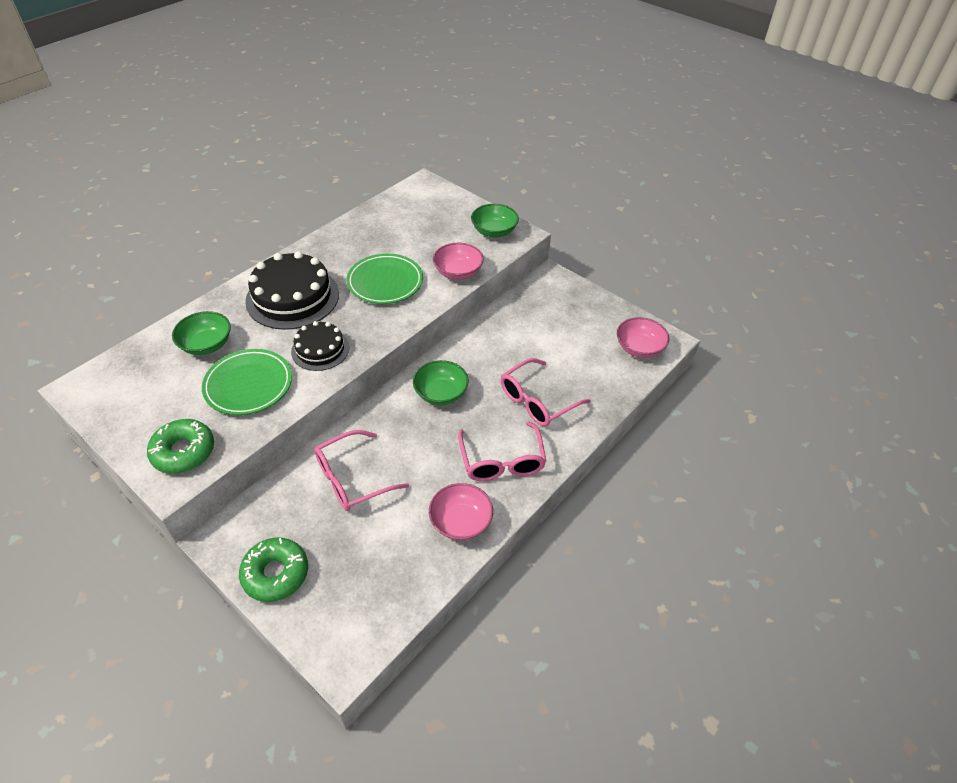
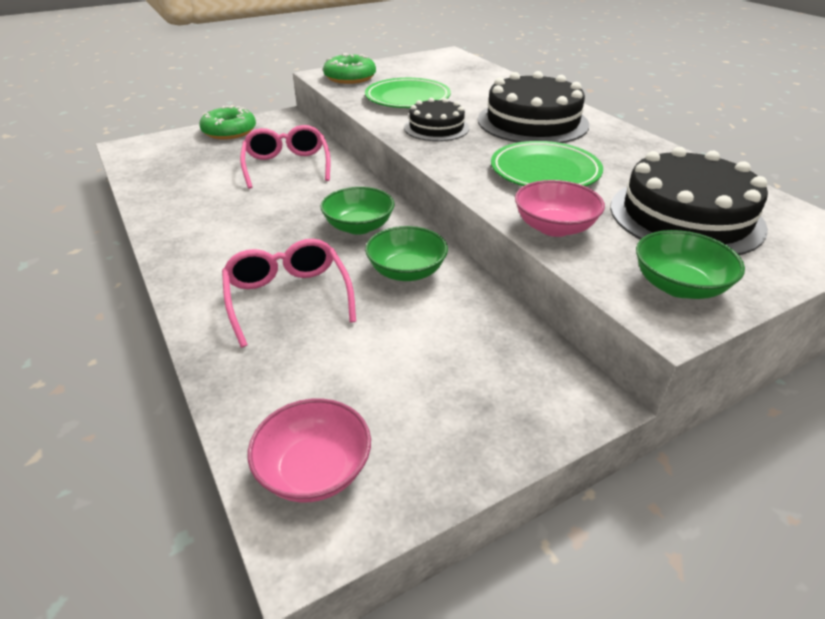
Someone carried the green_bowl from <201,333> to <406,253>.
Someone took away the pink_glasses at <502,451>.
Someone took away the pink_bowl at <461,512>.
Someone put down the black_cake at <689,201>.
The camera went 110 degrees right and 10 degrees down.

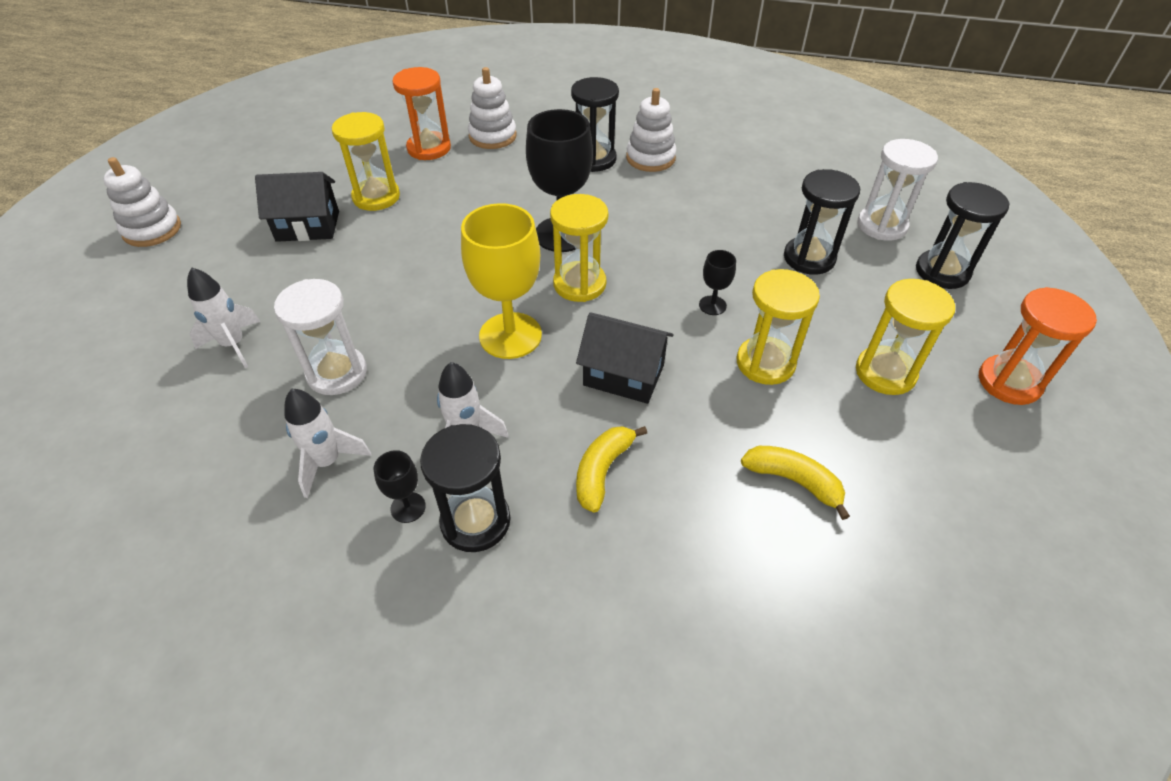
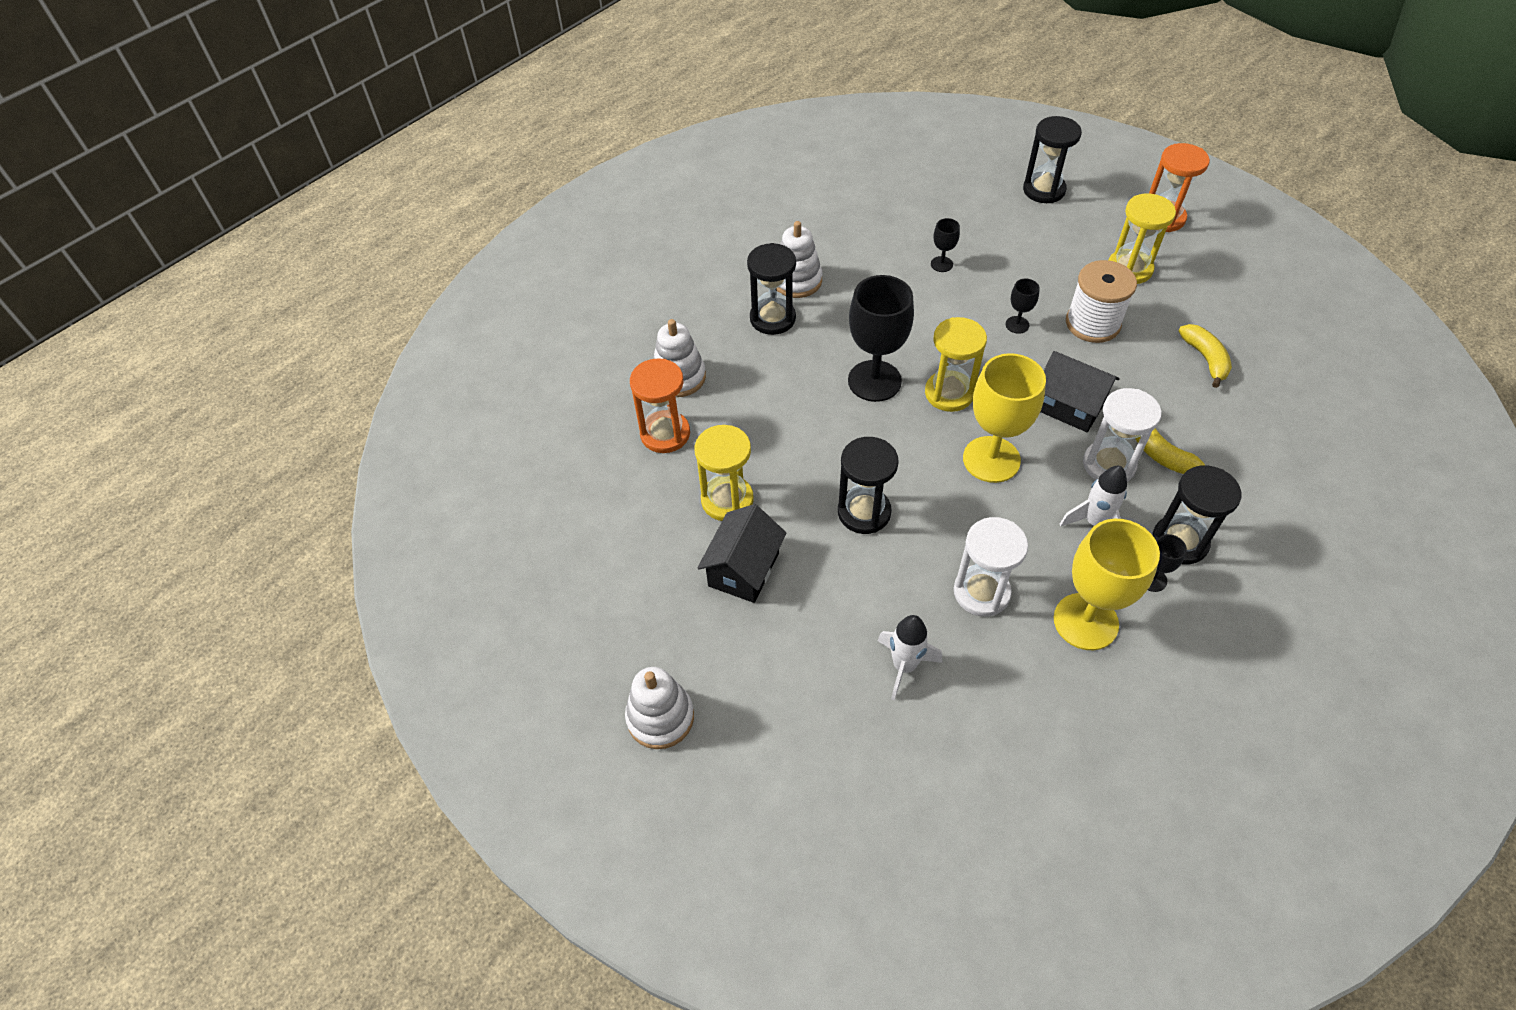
Someone carried the white_hourglass from <897,190> to <1122,435>.
Someone carried the black_hourglass from <822,222> to <868,485>.
Someone swapped the yellow_hourglass at <778,327> for the white_spool at <1101,301>.
Someone rotated the black_house at <625,358> by 75 degrees clockwise.
Someone swapped the white_rocket at <327,443> for the yellow_goblet at <1107,584>.
Someone rotated the yellow_banana at <795,483> by 105 degrees clockwise.
Someone put down the black_goblet at <945,245>.
The camera went 60 degrees left and 5 degrees up.

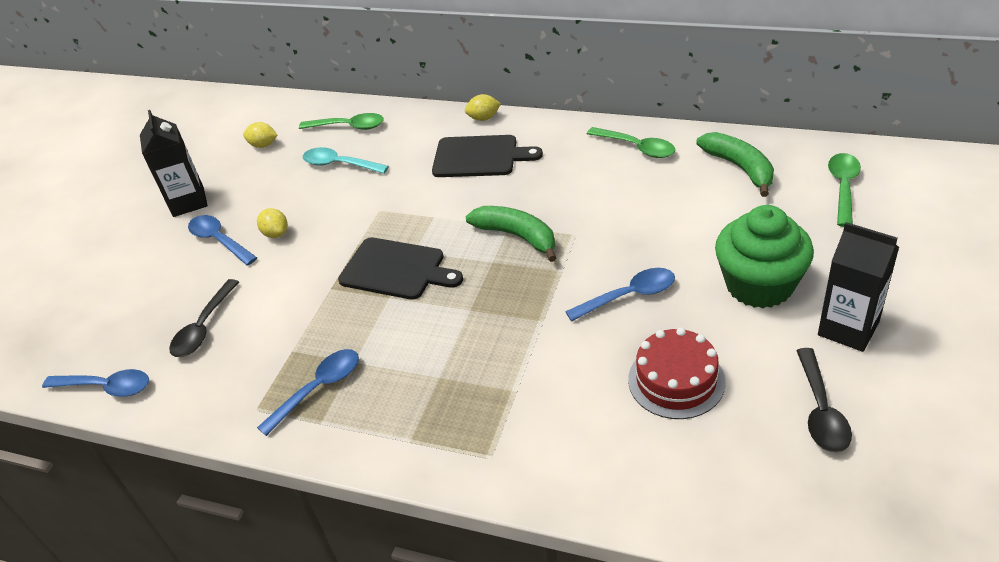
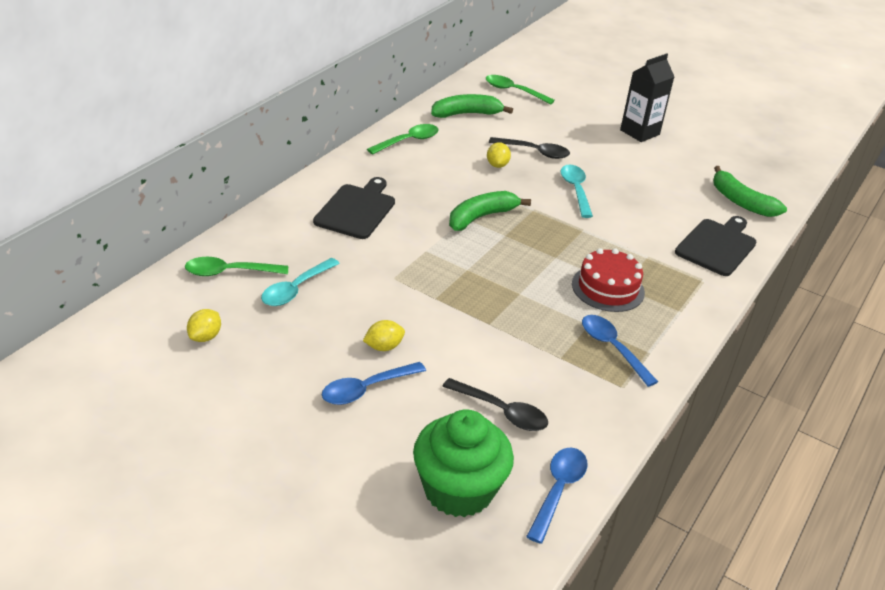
Someone carried the yellow_lemon from <483,107> to <499,155>.
Someone took away the black_carton at <174,163>.
Someone rotated the green_spoon at <341,121> by 120 degrees counterclockwise.
Someone carried the green_cupcake from <764,256> to <463,463>.
Someone carried the black_cutting_board from <400,268> to <716,246>.
Someone repainted the blue_spoon at <620,295>, which became the turquoise_spoon at <577,191>.
Someone carried the red_cake from <677,373> to <608,280>.
Someone carried the black_spoon from <824,400> to <529,148>.
Someone put down the green_banana at <750,191>.
The camera went 85 degrees left and 5 degrees down.

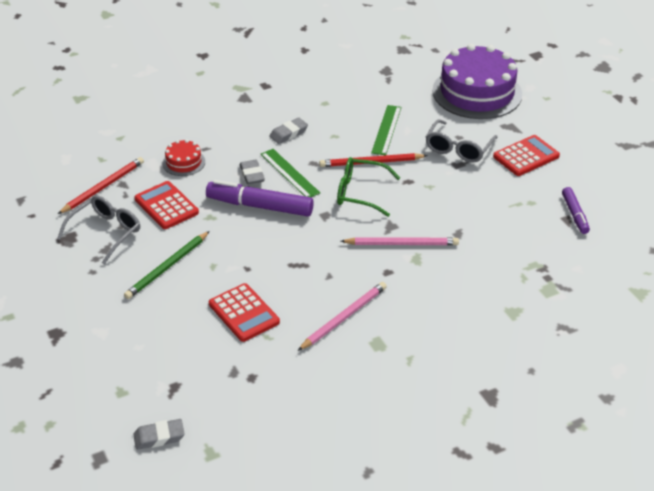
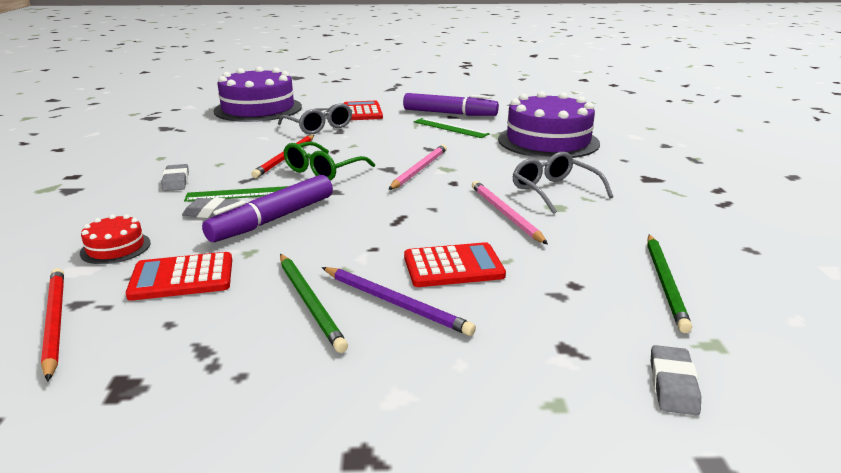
Someone carried the green_ruler from <386,130> to <452,128>.
Someone scaled the purple_marker at <576,210> by 1.75.
Someone carried the grey_glasses from <98,229> to <563,183>.
Someone put down the purple_cake at <549,125>.
Someone put down the green_pencil at <669,283>.
Someone put down the purple_pencil at <399,301>.
The camera went 65 degrees left and 15 degrees down.

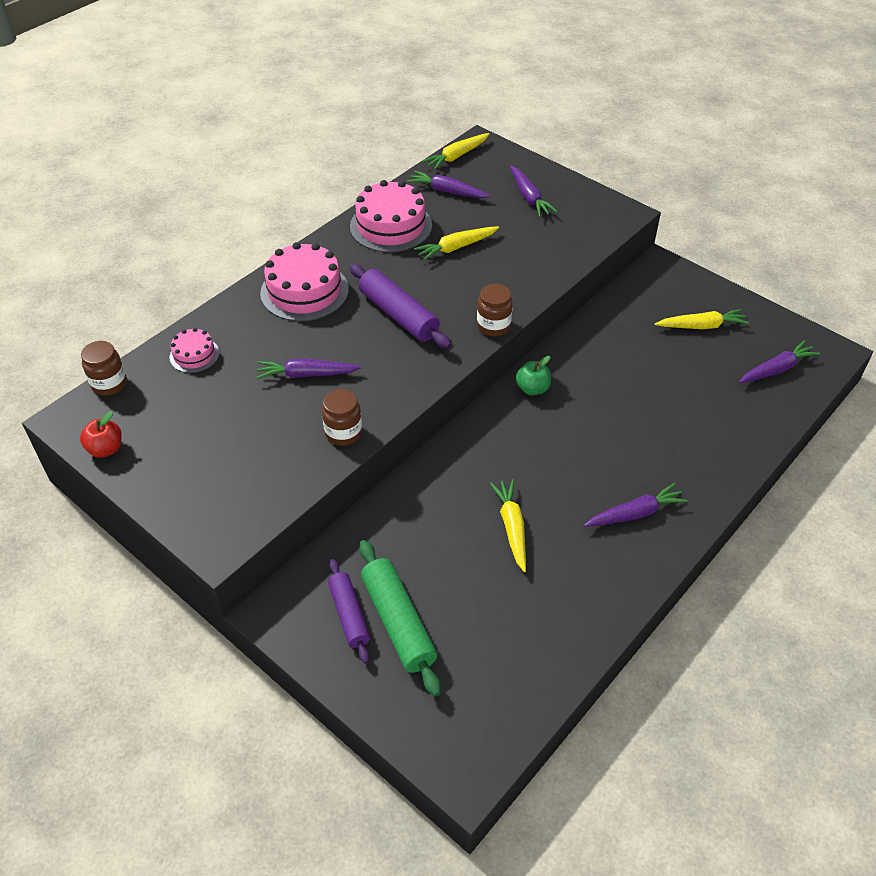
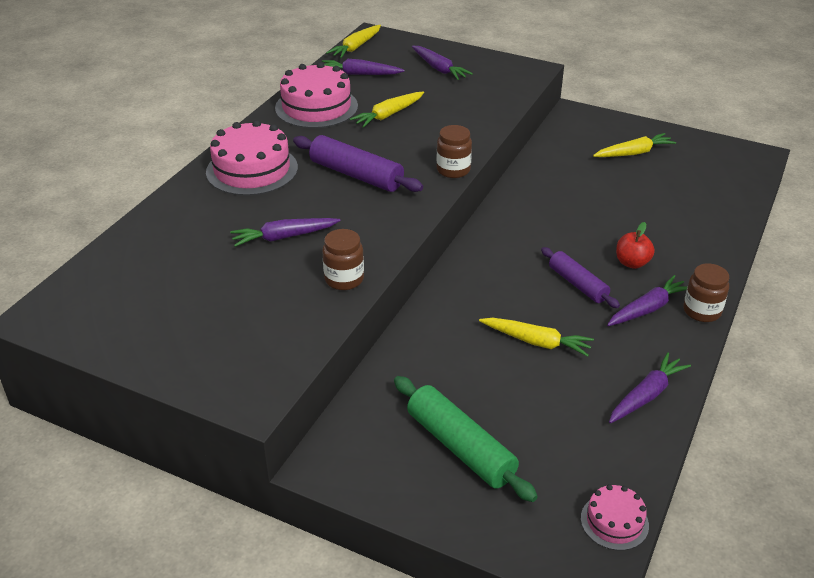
Someone carried the pink_cake from <194,350> to <615,517>.
Someone carried the purple_carrot from <779,361> to <650,387>.
Someone carried the brown_jar from <104,368> to <706,292>.
Someone took away the green_apple at <533,375>.
Someone carried the red_apple from <101,434> to <635,245>.
Someone rotated the yellow_carrot at <508,525> by 135 degrees clockwise.
Someone carried the purple_rolling_pin from <349,611> to <580,277>.
The camera went 15 degrees left and 10 degrees down.

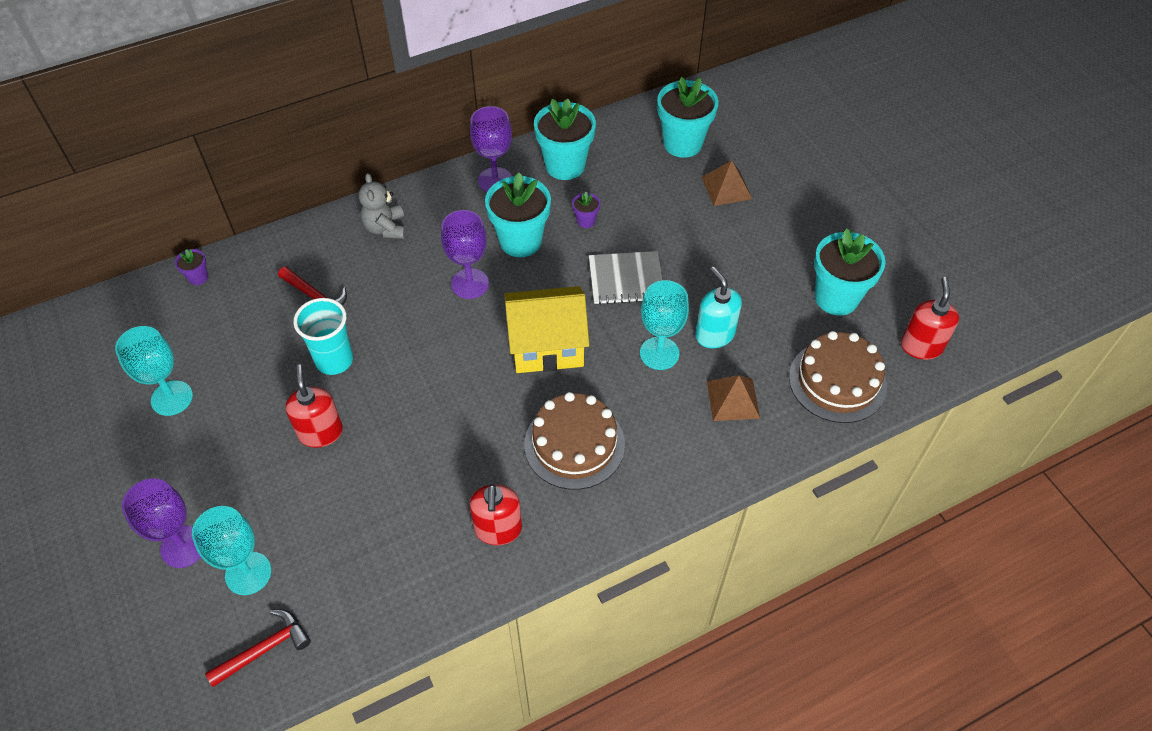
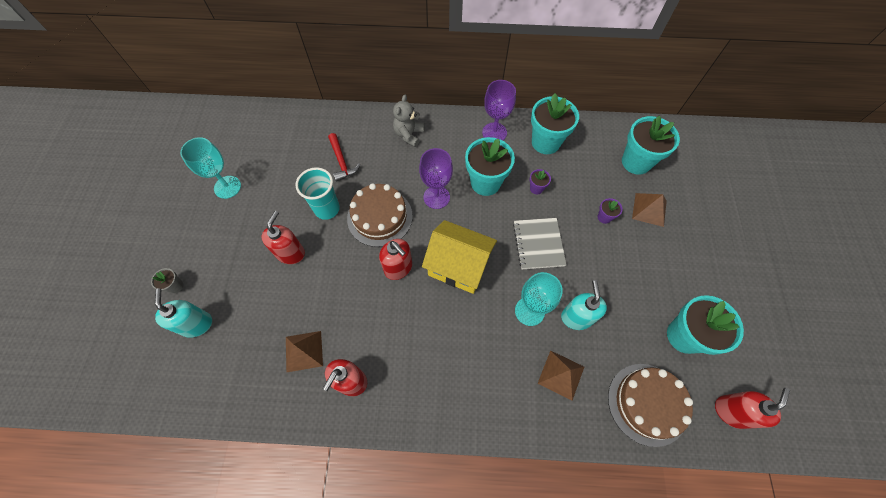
Someone carried the purple_flower_pot from <191,267> to <610,211>.
Someone rotated the grey_notebook at <625,278> by 60 degrees clockwise.
Someone carried the brown_cake from <574,441> to <380,215>.
Someone swapped the purple_goblet at <161,523> for the grey_flower_pot at <167,281>.
Someone swapped the turquoise_goblet at <231,550> for the turquoise_soap_dispenser at <183,313>.
Someone took away the red_hammer at <258,648>.
Someone put down the red_soap_dispenser at <395,259>.
Someone put down the brown_pyramid at <304,352>.
The camera went 30 degrees right and 10 degrees up.

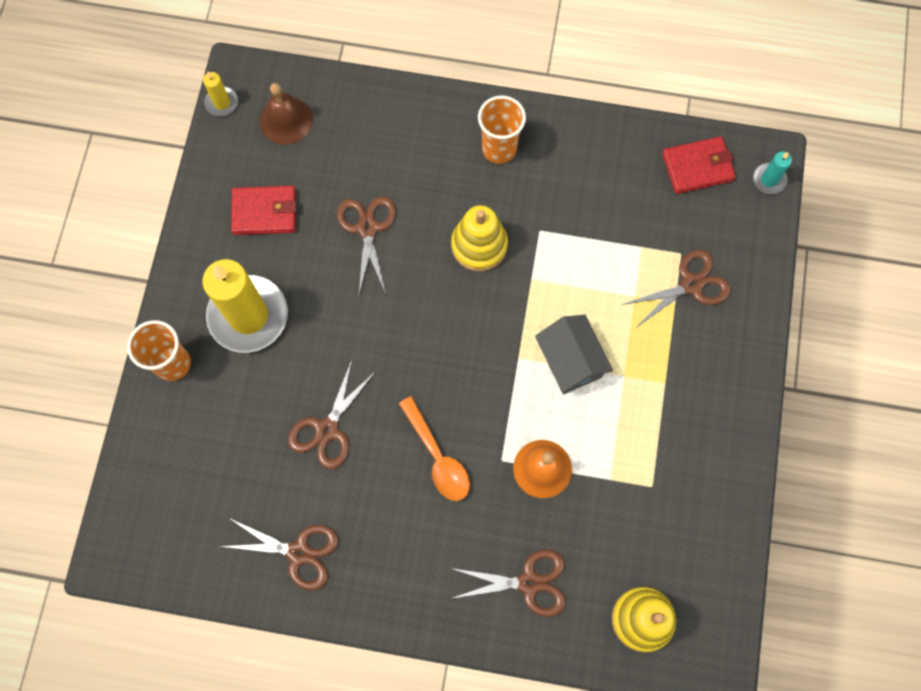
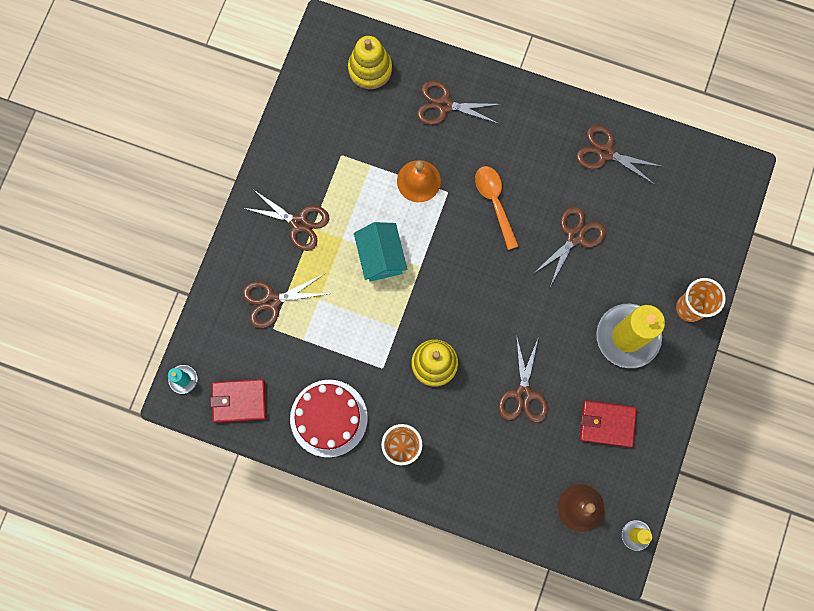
Someone repainted the grey_house at <574,354>, which became the turquoise_house at <380,252>.
Someone put down the brown_scissors at <286,220>.
Someone put down the red_cake at <329,418>.
The camera went 170 degrees left and 5 degrees up.

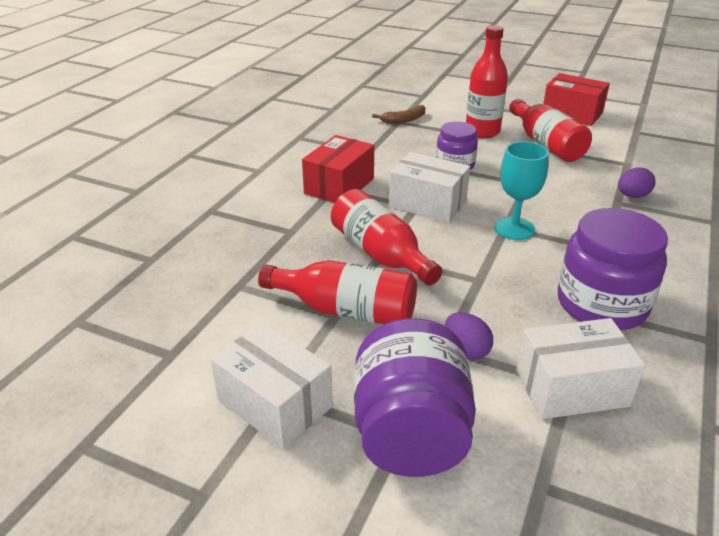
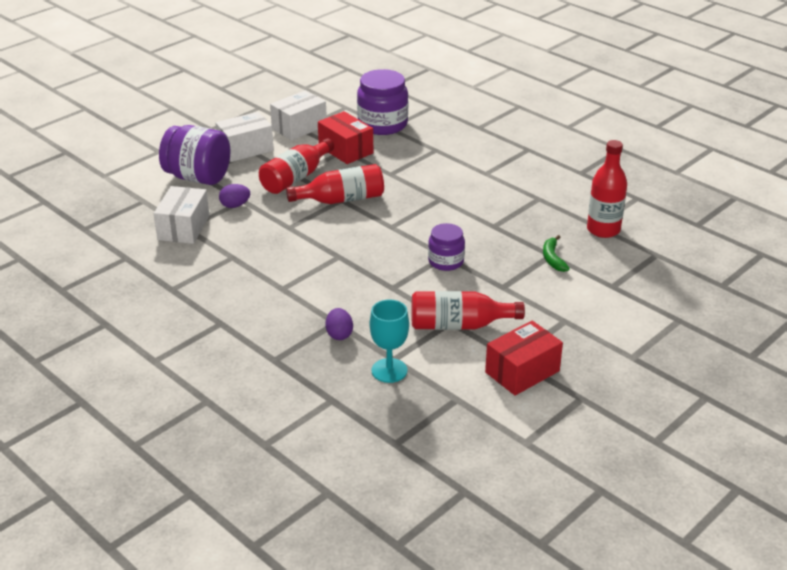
Someone carried the red_bottle from <487,81> to <607,189>.
Someone repainted the brown_banana at <398,114>, which became the green_banana at <556,253>.
Someone carried the red_box from <338,169> to <345,137>.
Someone carried the turquoise_goblet from <521,190> to <389,341>.
Someone carried the white_box from <429,187> to <298,115>.
Someone carried the purple_jar from <613,269> to <382,102>.
The camera went 110 degrees right and 0 degrees up.

